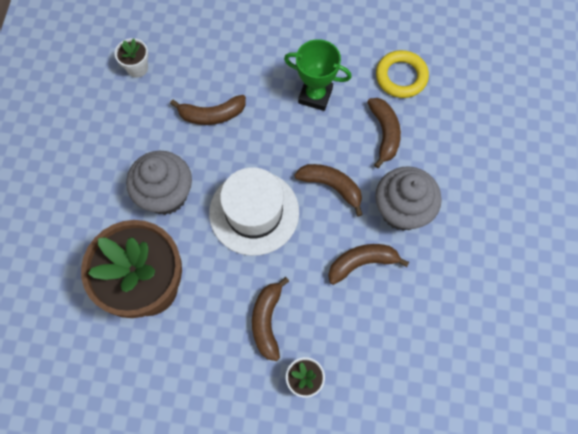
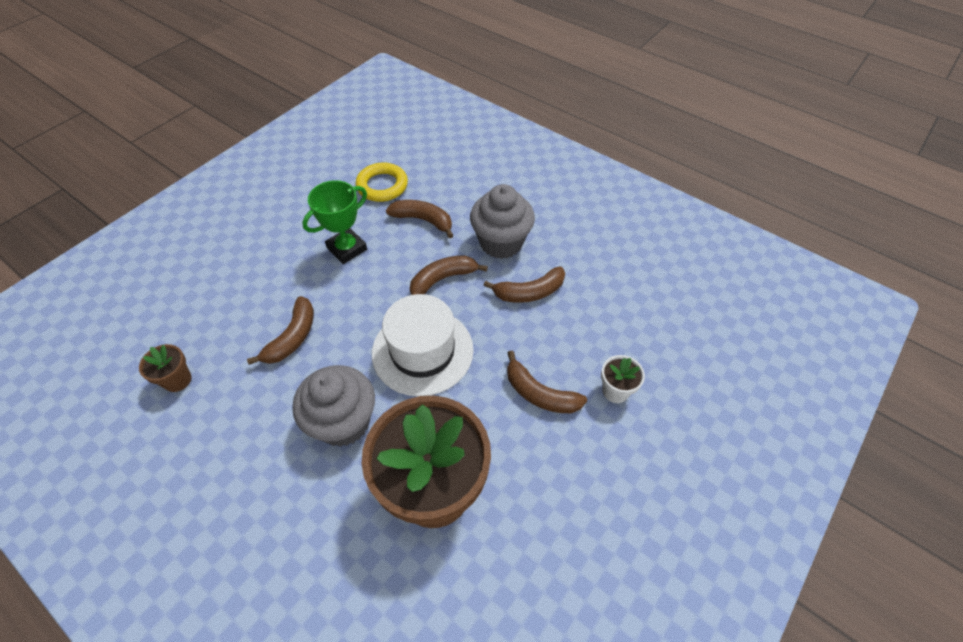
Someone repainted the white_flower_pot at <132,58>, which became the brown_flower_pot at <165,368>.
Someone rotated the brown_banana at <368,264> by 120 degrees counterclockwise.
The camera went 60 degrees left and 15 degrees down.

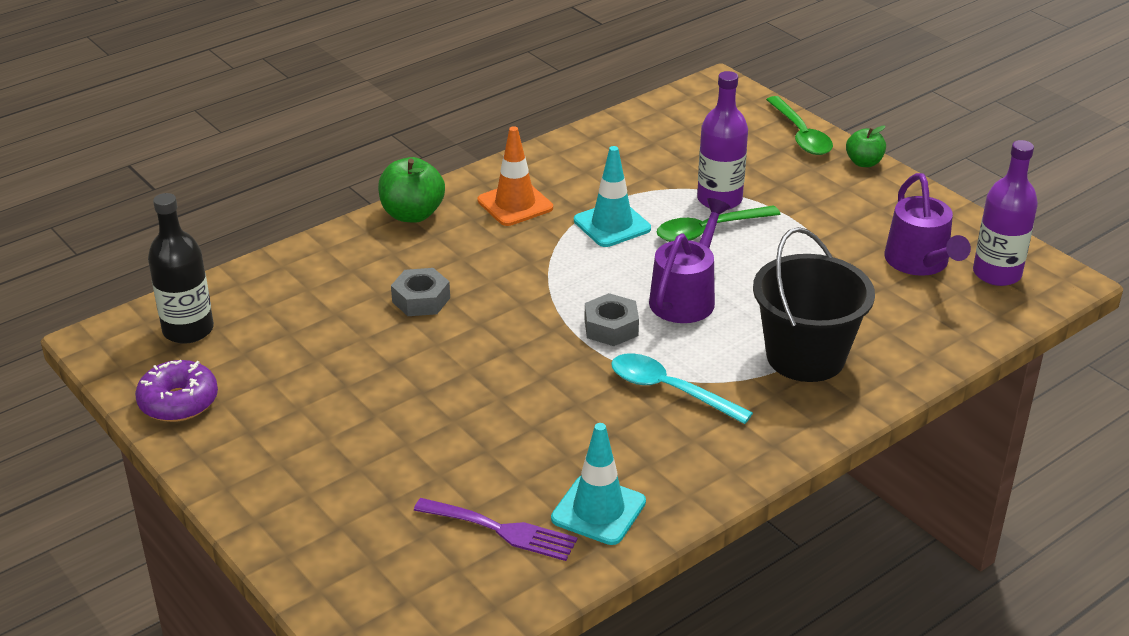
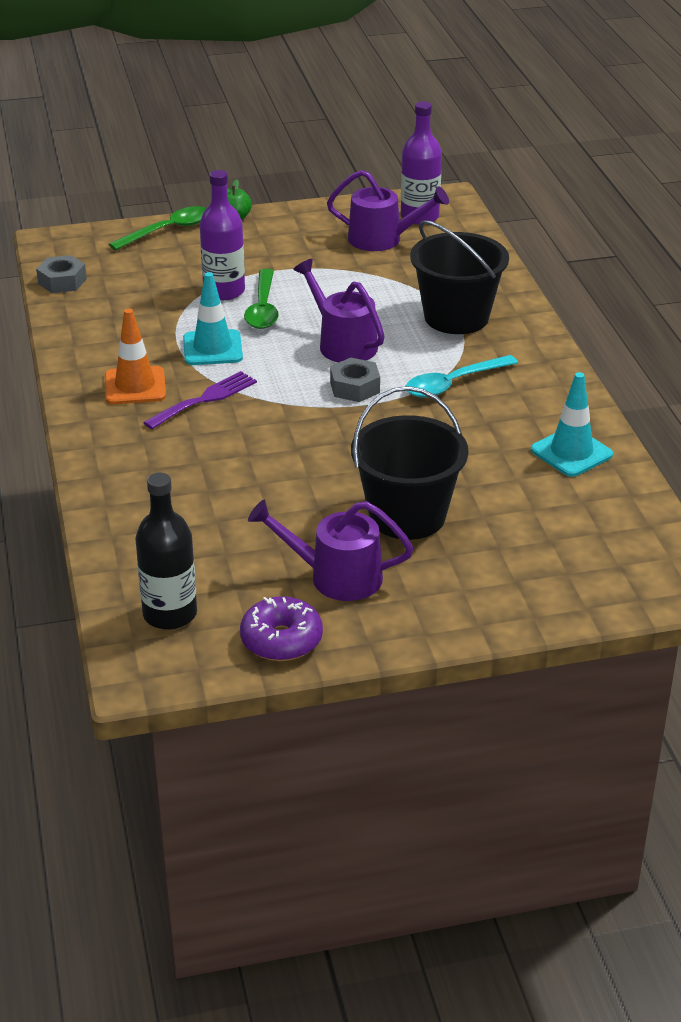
Someone rotated the green_spoon at <799,125> by 45 degrees counterclockwise.
Someone took away the green_apple at <411,190>.
Someone carried the grey_nut from <420,292> to <61,274>.
Someone carried the purple_fork from <495,529> to <200,400>.
Someone put down the black_bucket at <409,463>.
Someone put down the purple_watering_can at <330,550>.
The camera went 65 degrees left and 0 degrees up.

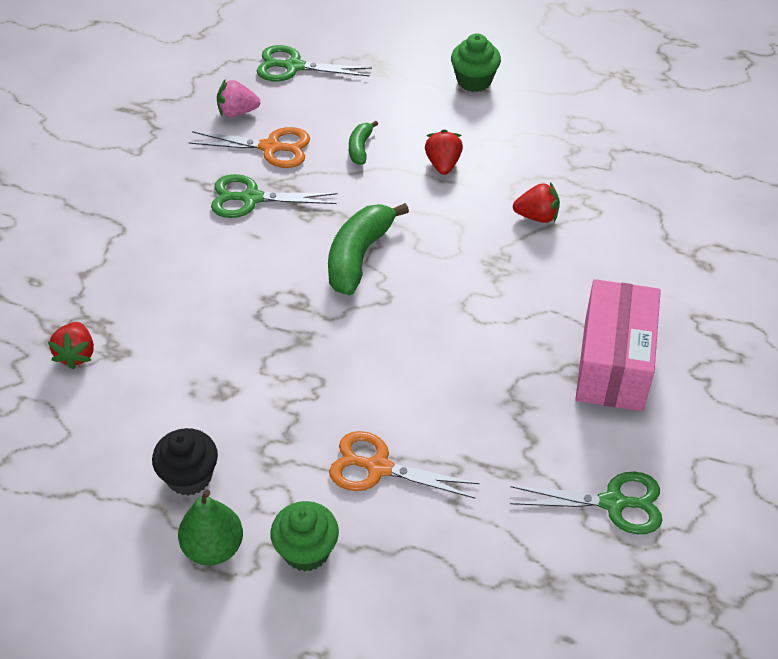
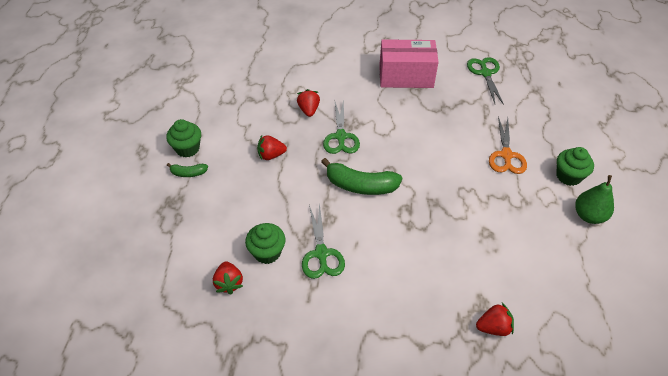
Someone carried the green_scissors from <314,63> to <341,126>.
Someone repainted the pink_strawberry at <238,98>, which became the red_strawberry at <228,277>.
Someone carried the green_banana from <363,143> to <187,170>.
Someone swapped the orange_scissors at <249,147> for the green_cupcake at <265,243>.
Someone took away the black_cupcake at <185,462>.
The camera went 100 degrees left and 0 degrees up.

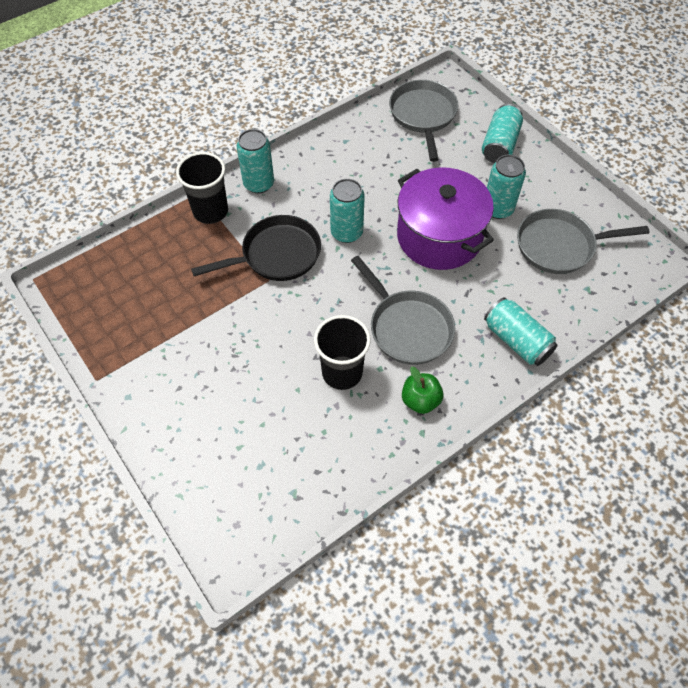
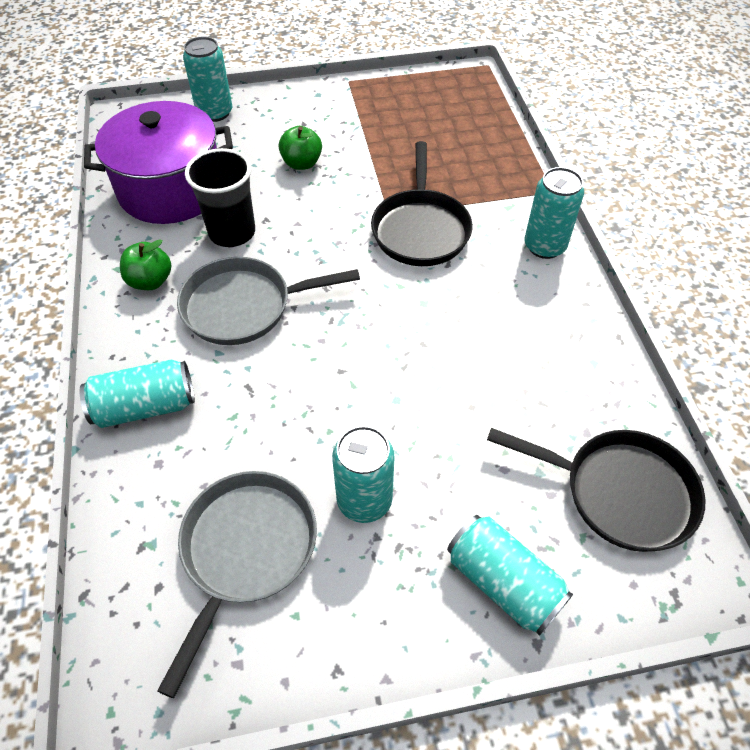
Someone repainted the grey_pan at <423,121>, which became the black_pan at <596,490>.
Someone took away the black_cup at <202,188>.
Someone carried the purple_pot from <445,218> to <158,162>.
Someone carried the turquoise_can from <347,211> to <208,79>.
Someone put down the green_apple at <300,148>.
The camera went 115 degrees right and 5 degrees down.

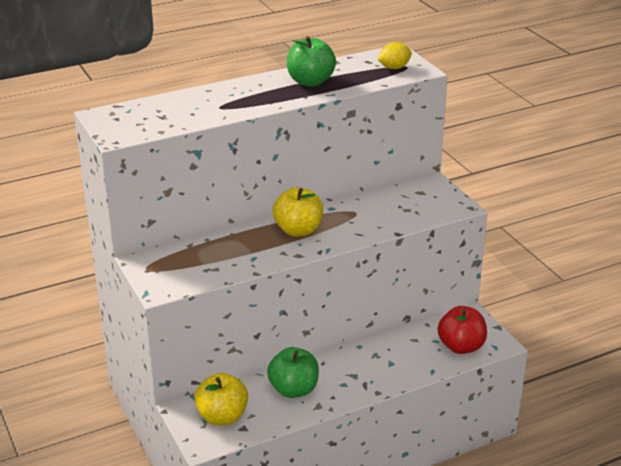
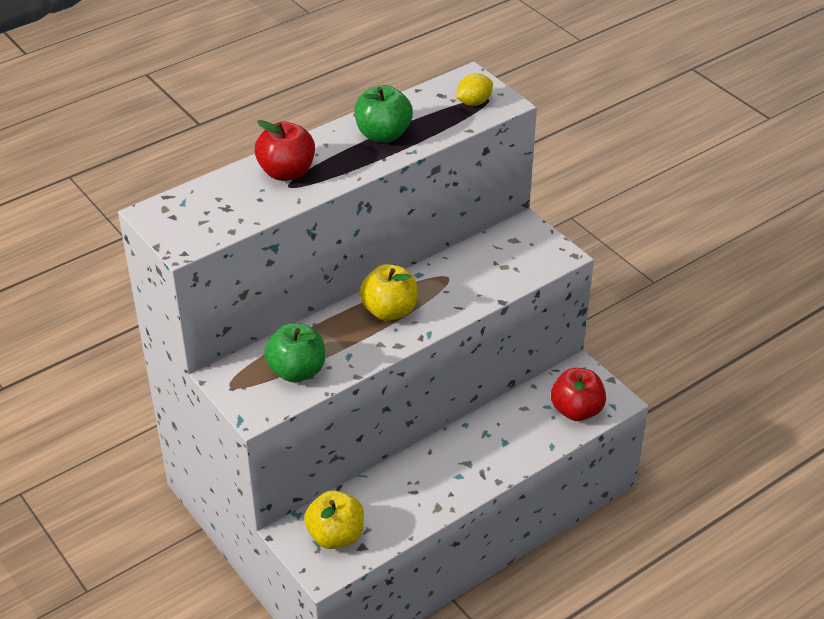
Someone carried the green_apple from <293,372> to <294,352>.
Someone put down the red_apple at <284,150>.
The camera went 10 degrees left and 10 degrees up.

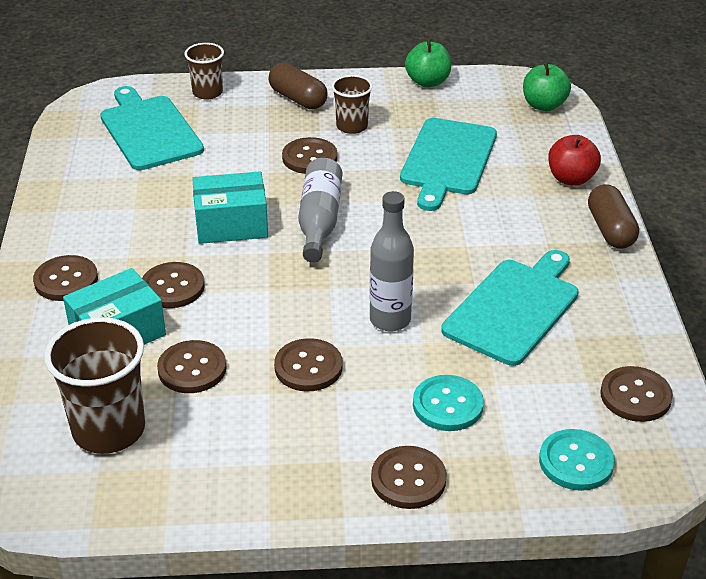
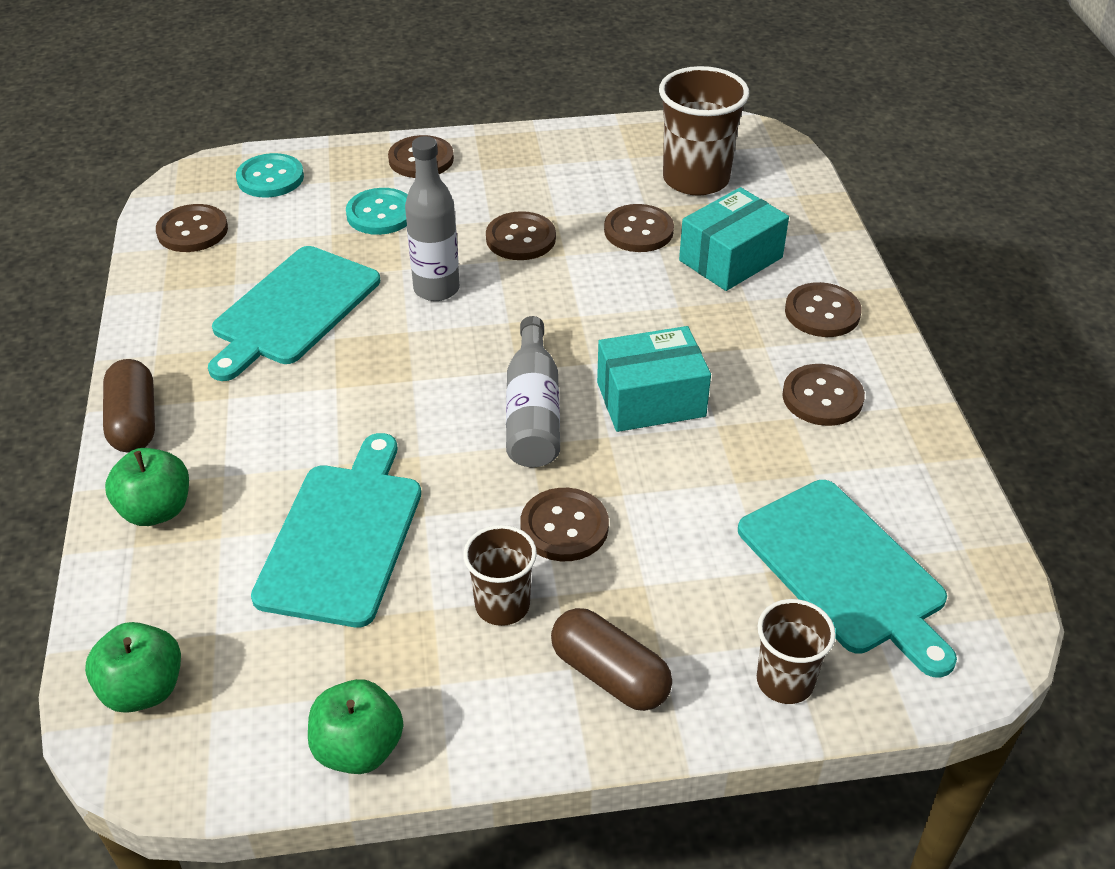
Someone repainted the red_apple at <574,160>, which became the green_apple at <147,487>.
Someone carried the brown_button from <173,285> to <823,395>.
The camera went 175 degrees right and 5 degrees up.

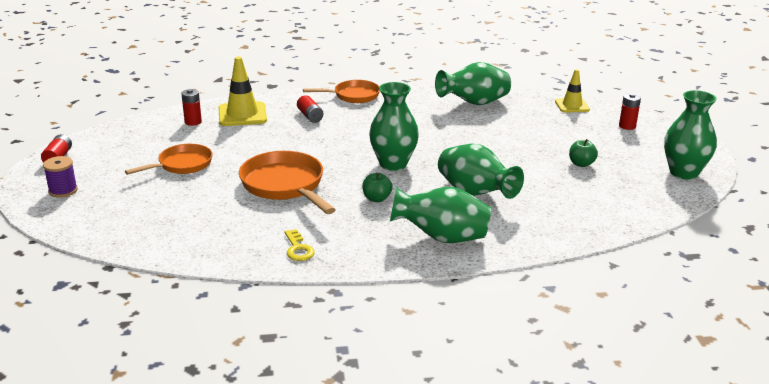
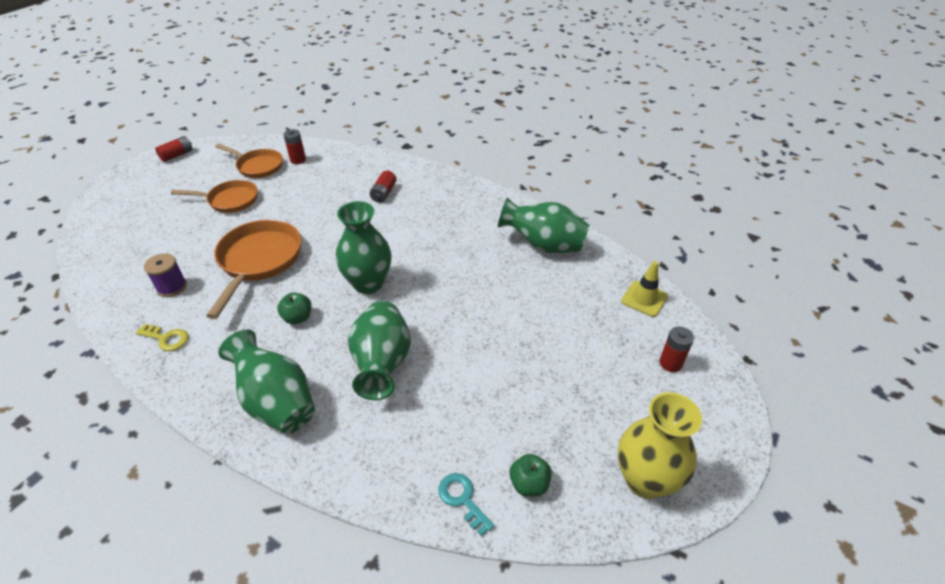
Someone took away the yellow_traffic_cone at <243,91>.
Someone carried the orange_pan from <341,91> to <249,161>.
Someone repainted the green_vase at <690,135>, which became the yellow_vase at <660,445>.
Someone carried the green_apple from <583,153> to <531,475>.
Someone carried the purple_spool from <60,177> to <165,275>.
Someone rotated the yellow_key at <300,245> by 90 degrees counterclockwise.
Someone put down the turquoise_key at <466,504>.
The camera went 40 degrees right and 15 degrees up.

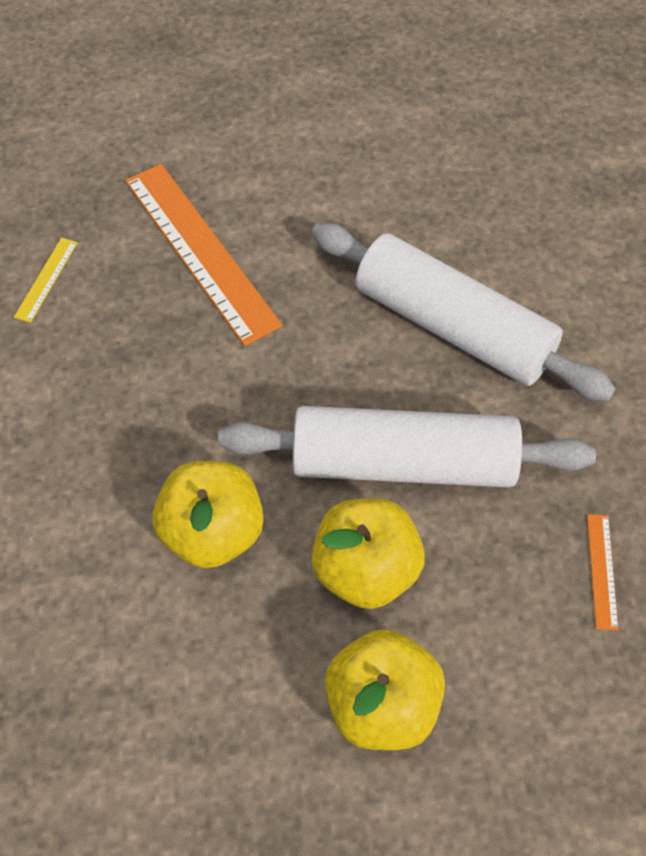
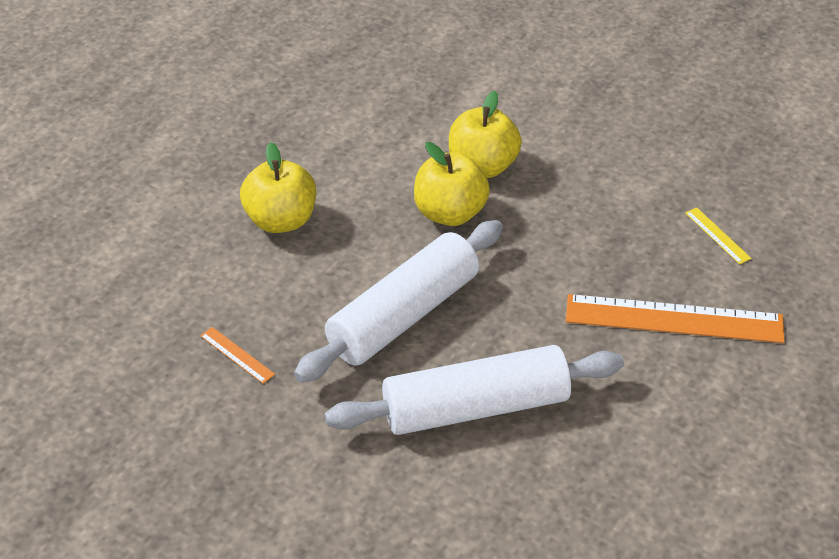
Someone carried the yellow_apple from <368,553> to <485,134>.
The camera went 130 degrees right and 15 degrees down.

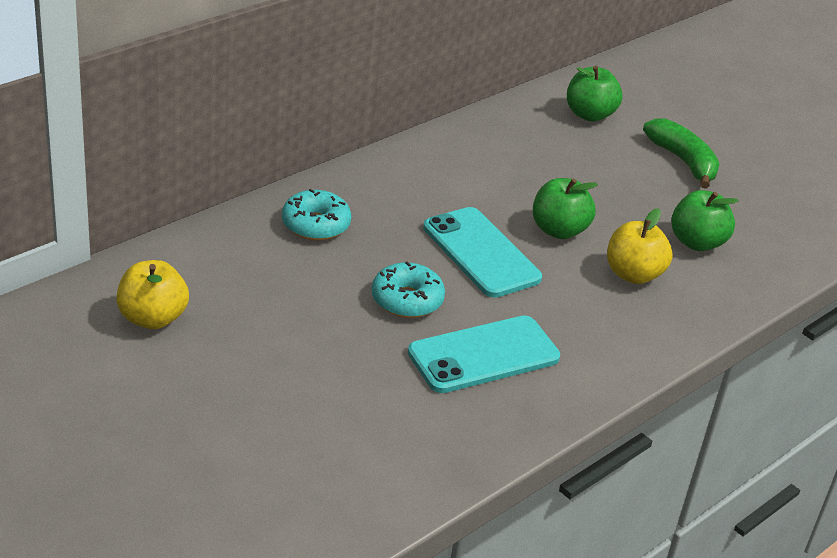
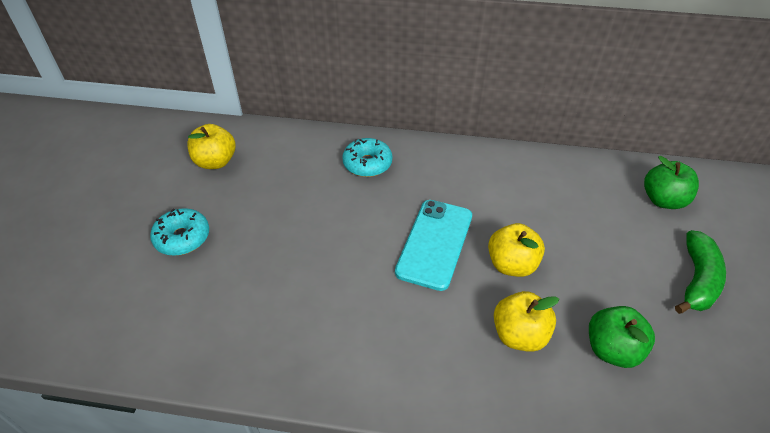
Someone repainted the green_apple at <565,208>, which became the yellow_apple at <516,250>.
Someone carried the turquoise_donut from <408,289> to <179,232>.
Someone took away the turquoise_phone at <484,354>.
The camera went 55 degrees right and 10 degrees up.

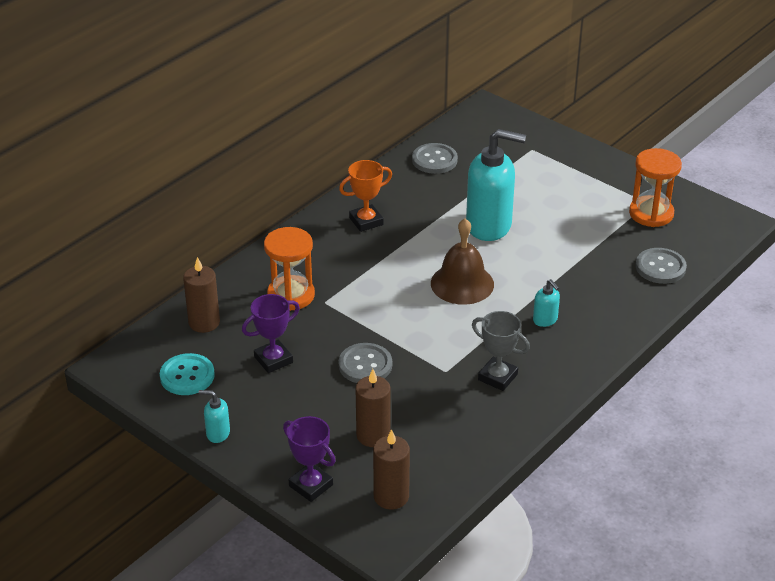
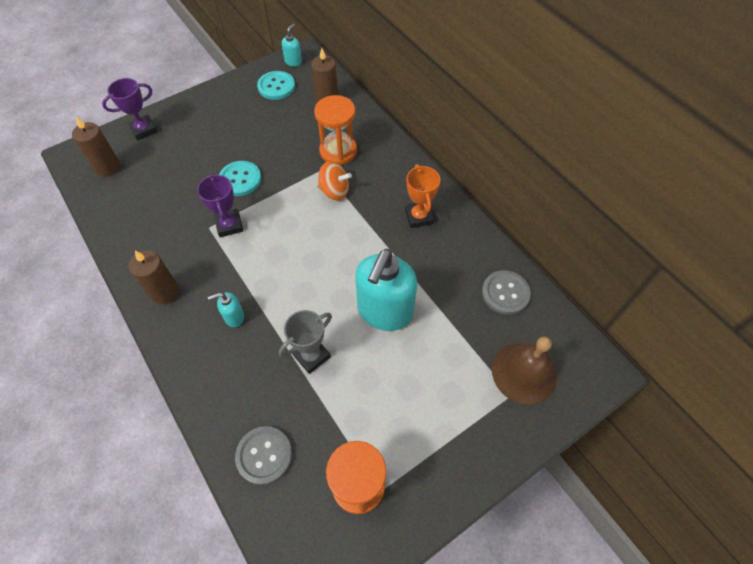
Someone carried the brown_bell from <462,261> to <524,370>.
Someone carried the purple_trophy from <271,333> to <220,205>.
Someone carried the grey_trophy from <501,351> to <305,342>.
Someone repainted the grey_button at <365,363>, which became the turquoise_button at <240,178>.
Someone carried the brown_candle from <373,408> to <154,277>.
Someone carried the turquoise_soap_dispenser from <214,416> to <292,45>.
Someone put down the orange_spinning_top at <334,181>.
The camera went 105 degrees right and 20 degrees up.

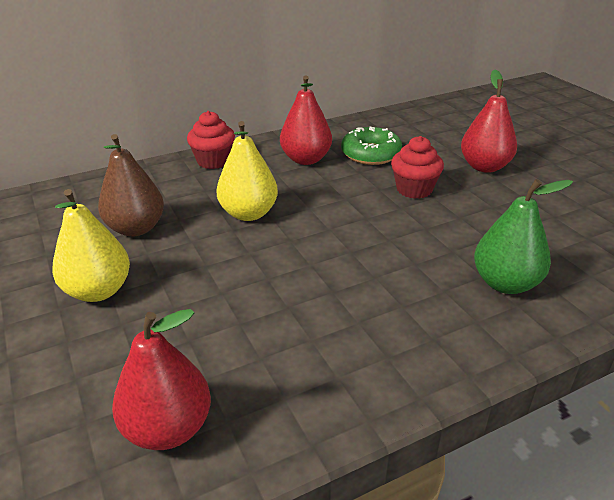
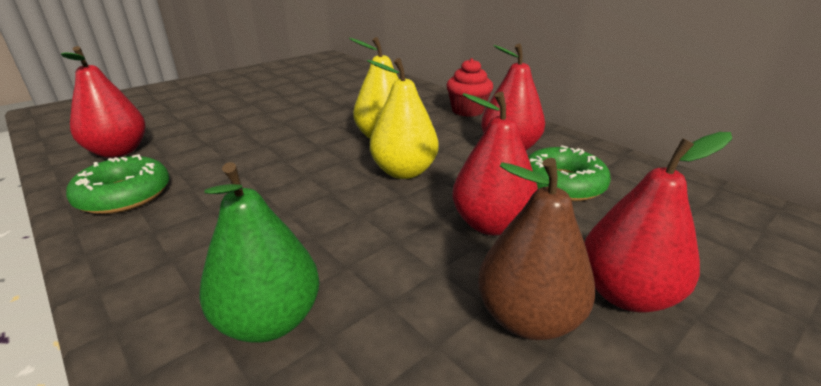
Someone carried the brown_pear from <131,185> to <537,249>.
Someone swapped the red_cupcake at <417,167> for the red_pear at <495,163>.
Someone carried the yellow_pear from <91,245> to <403,118>.
Someone put down the green_donut at <118,184>.
The camera went 75 degrees right and 5 degrees down.

